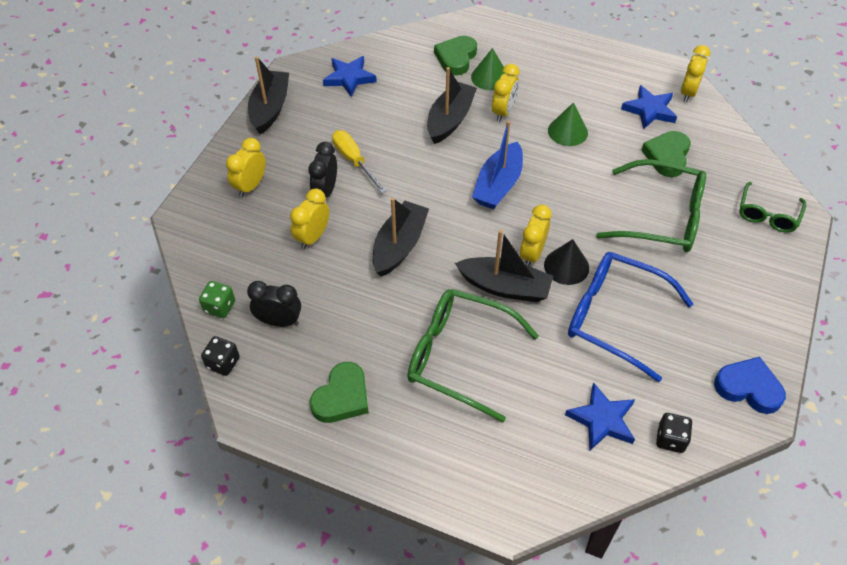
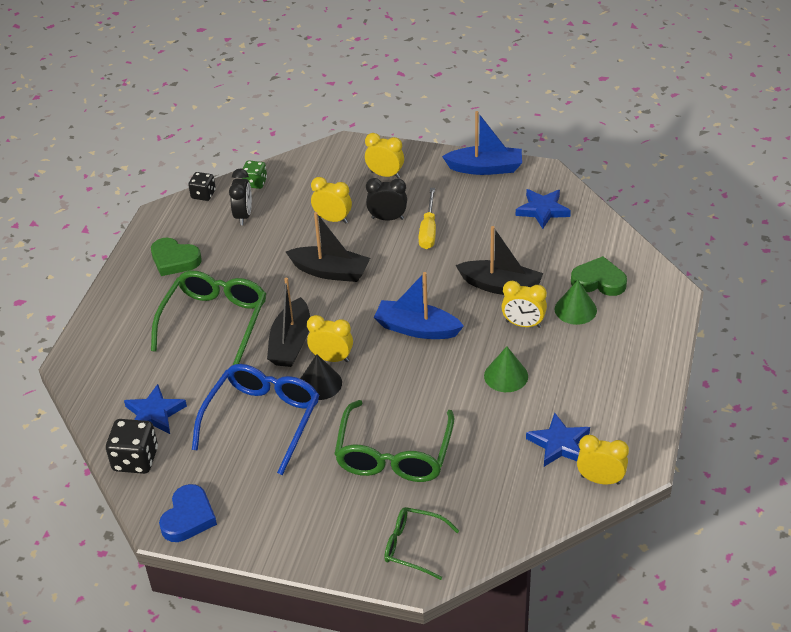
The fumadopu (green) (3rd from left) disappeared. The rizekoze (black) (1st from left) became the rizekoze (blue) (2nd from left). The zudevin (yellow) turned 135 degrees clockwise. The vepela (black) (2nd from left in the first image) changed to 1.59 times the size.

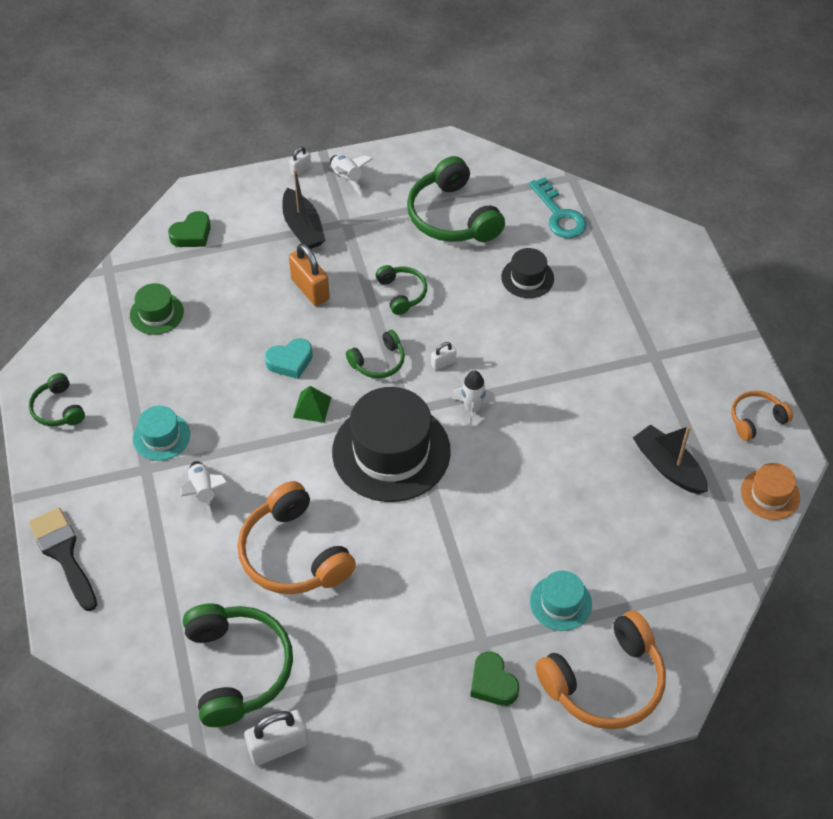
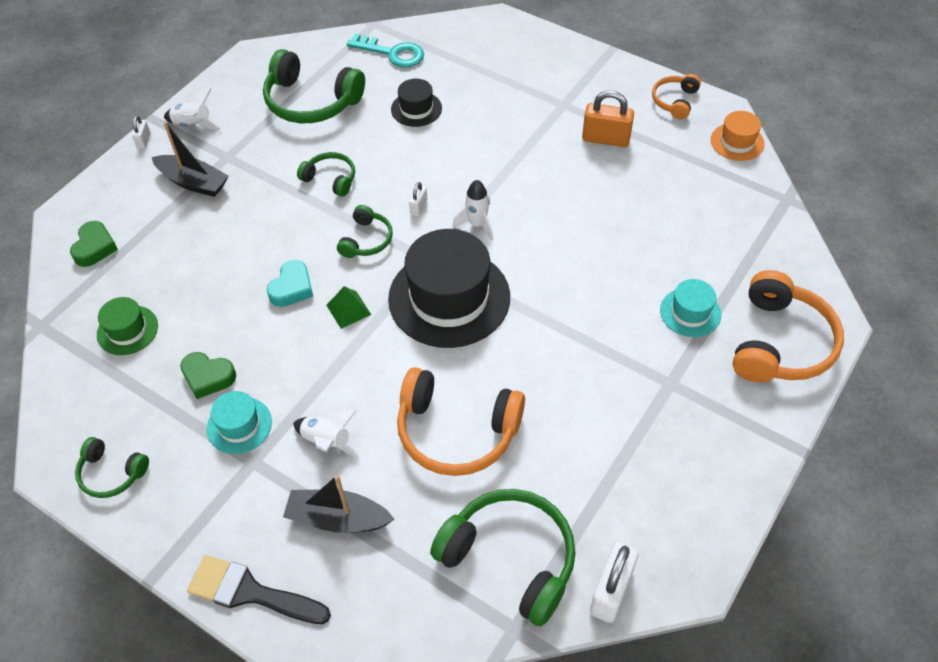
The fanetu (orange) moved. The fumadopu (green) (2nd from left) moved. The rizekoze (black) (2nd from left) moved.

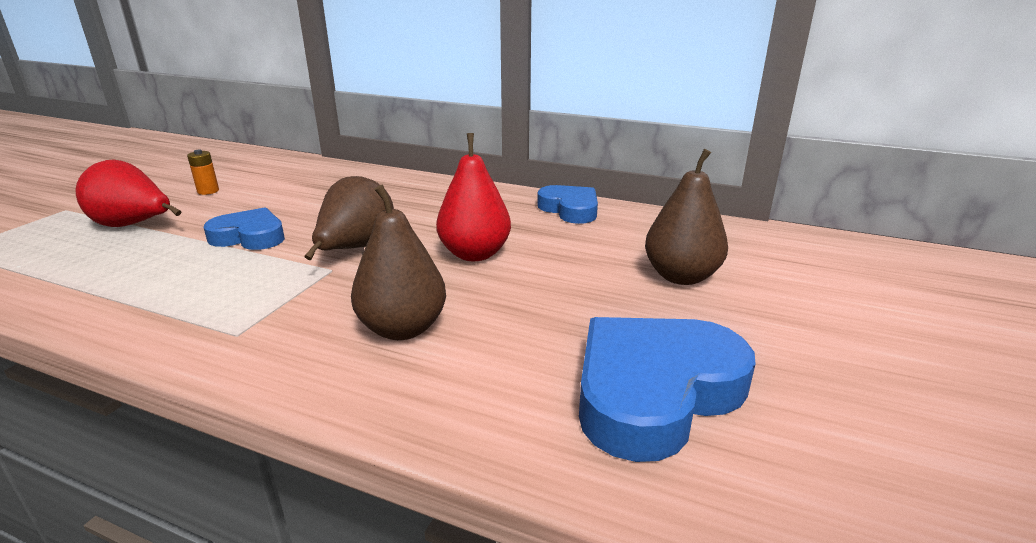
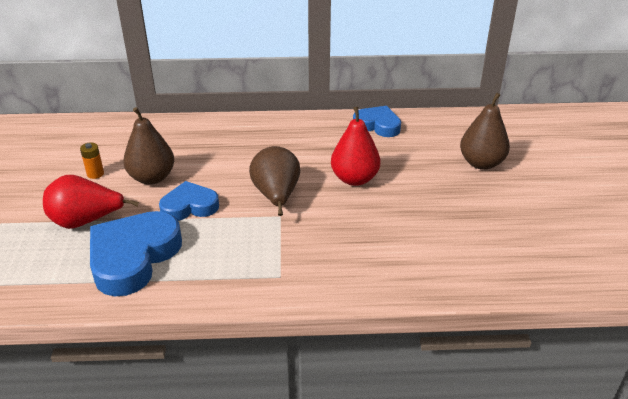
The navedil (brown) (2nd from left in the first image) moved. The fumadopu (blue) (3rd from left in the first image) moved.

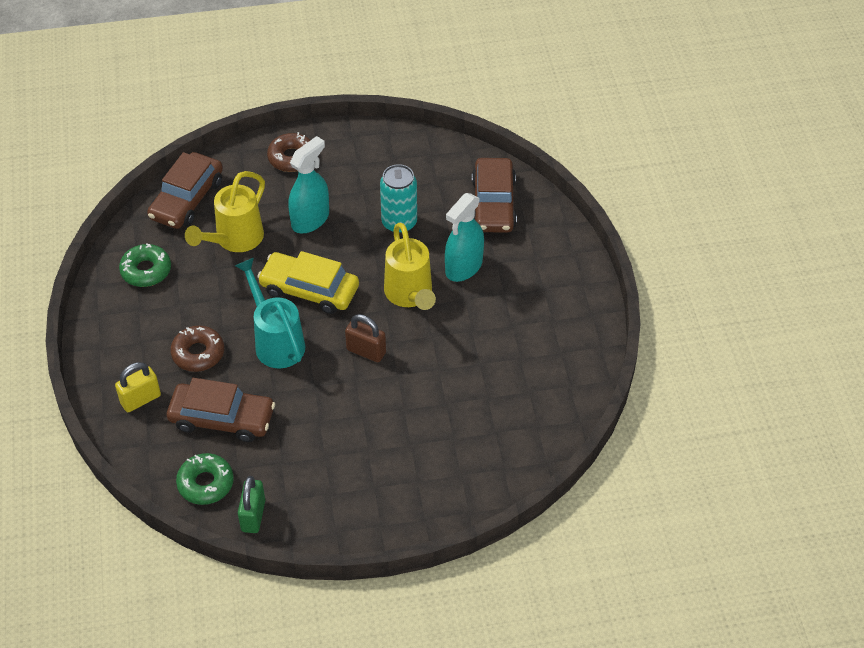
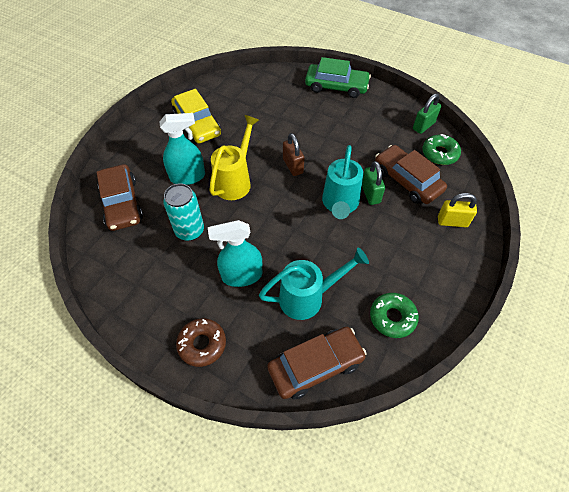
The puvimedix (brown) (1st from left) disappeared. The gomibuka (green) appeared. The fanetu (green) (1st from left) appeared. The gomibuka (yellow) moved. The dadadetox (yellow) (1st from left) became the dadadetox (turquoise) (1st from left). The gomibuka (brown) (3rd from left in the first image) turned 120 degrees clockwise.

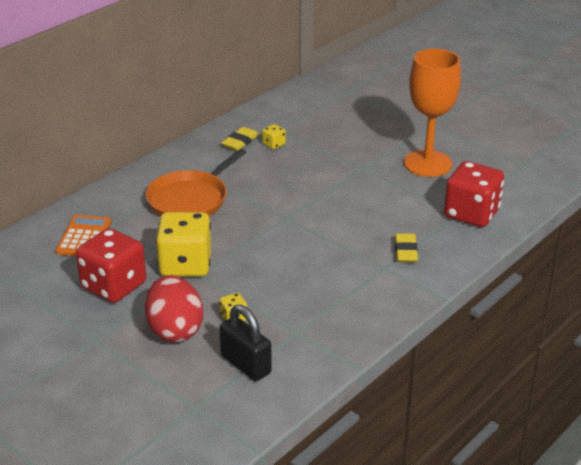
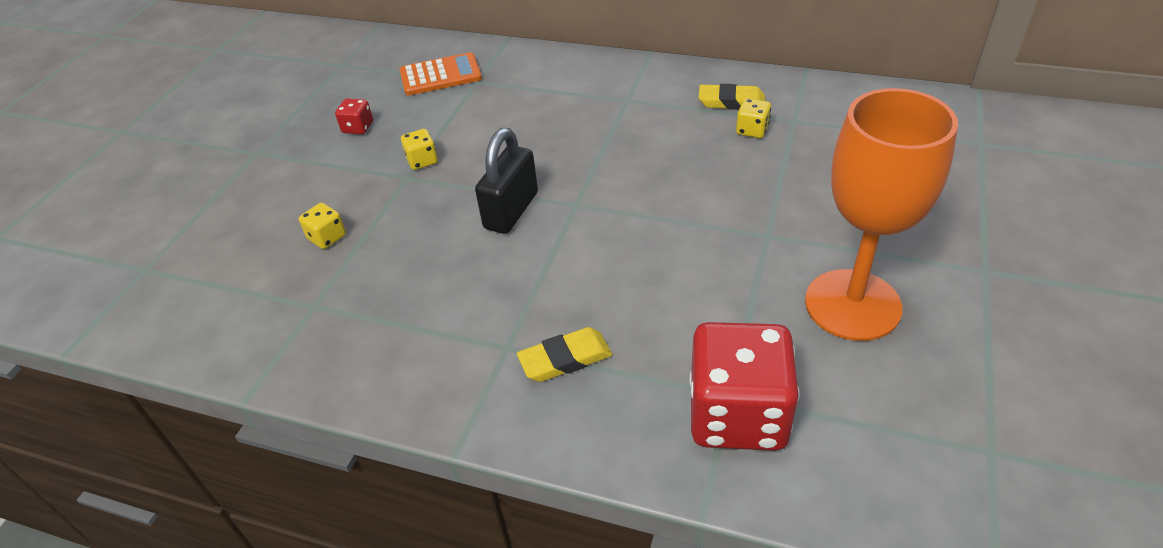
The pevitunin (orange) disappeared. The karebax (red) disappeared. The fanetu (black) moved. The vepela (red) (1st from left) changed to 0.43 times the size. The vepela (yellow) (1st from left in the first image) changed to 0.43 times the size.

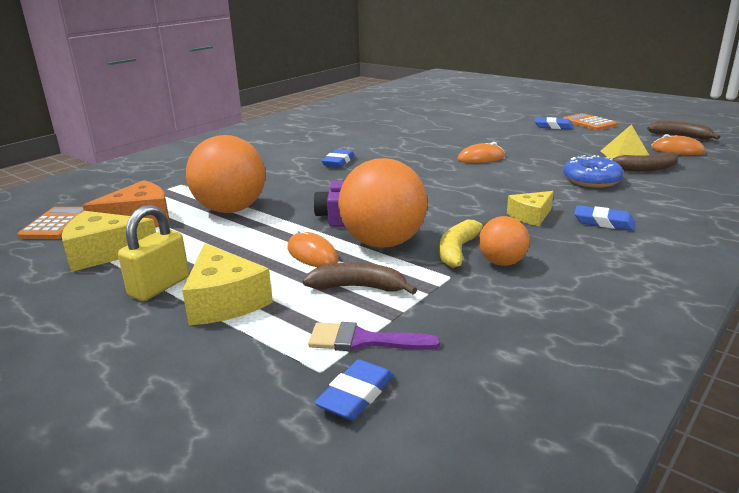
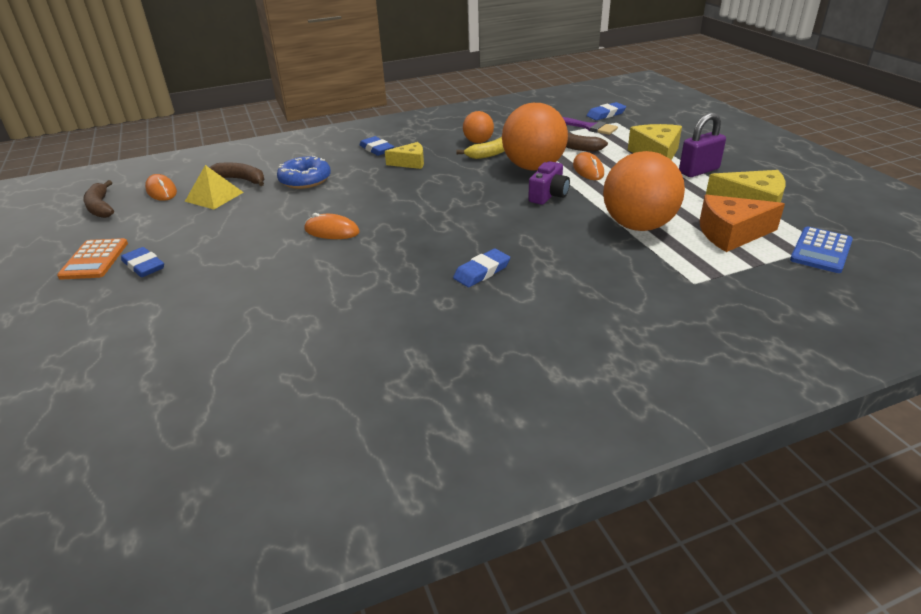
The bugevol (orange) (1st from left) became the bugevol (blue). The fanetu (yellow) became the fanetu (purple).

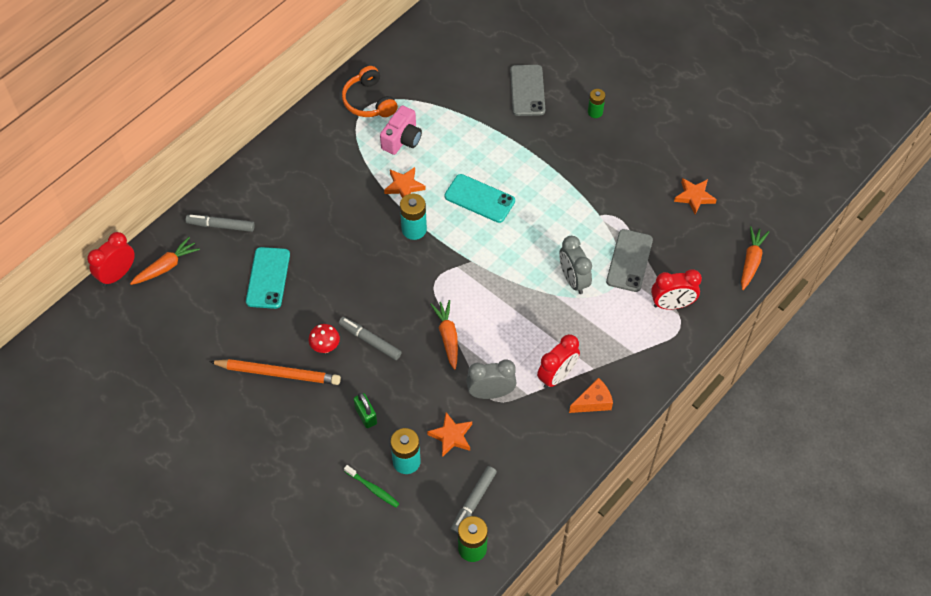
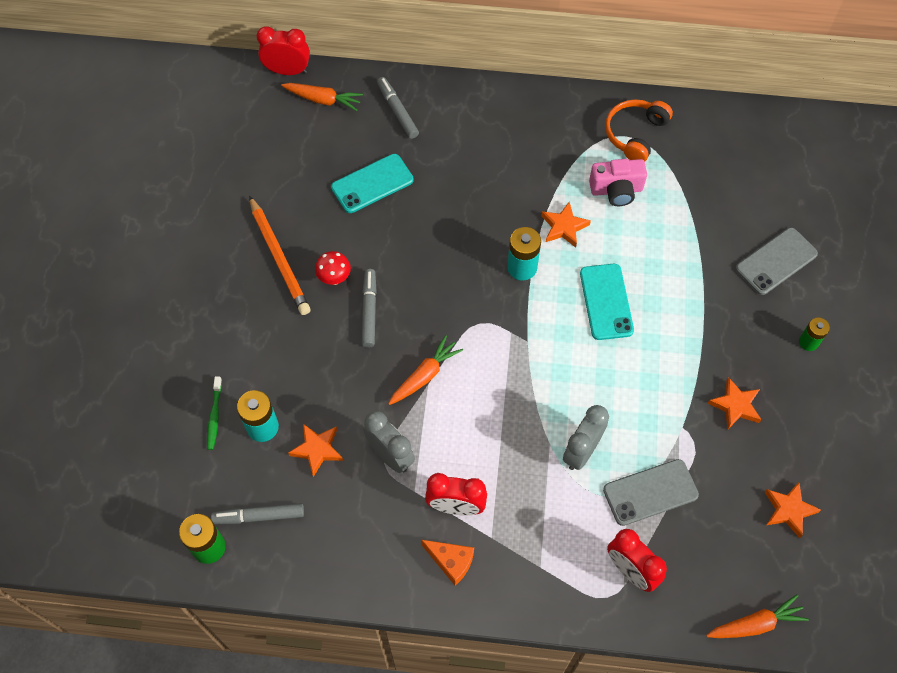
The fanetu (green) disappeared. The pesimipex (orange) (3rd from left) appeared.

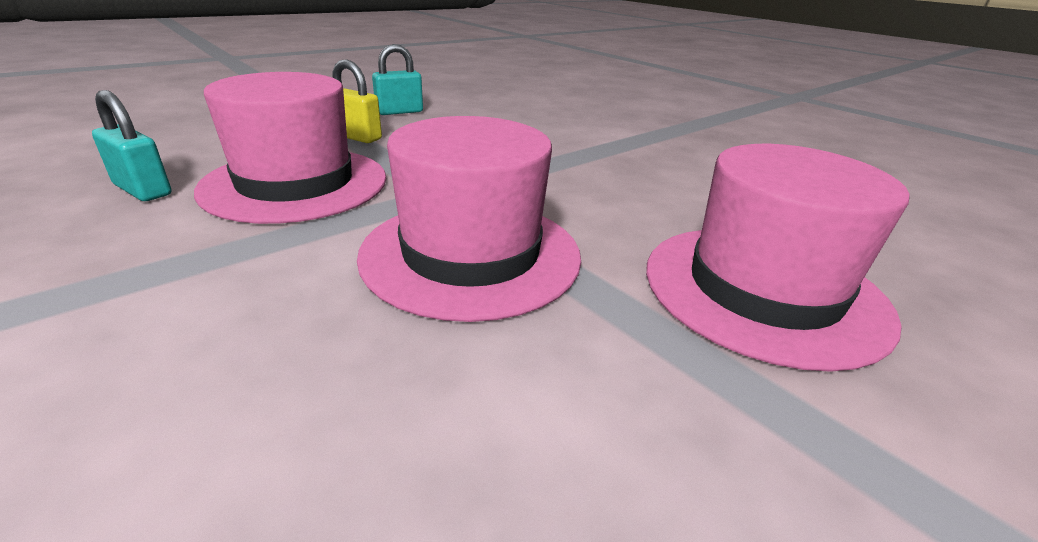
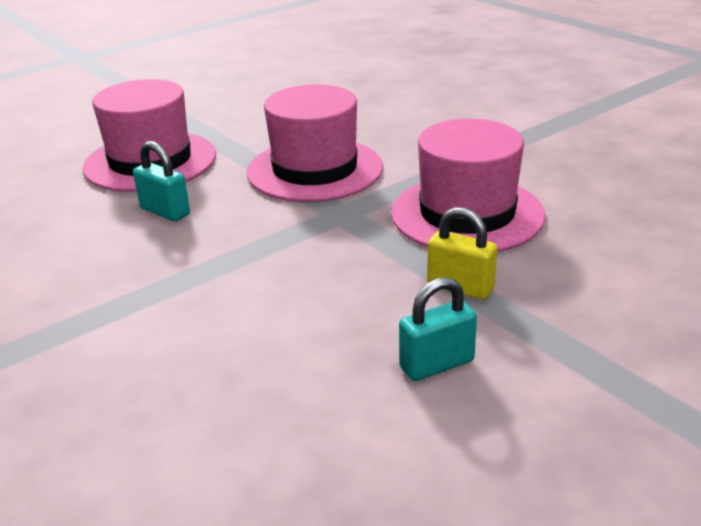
The fanetu (turquoise) (1st from left) moved.

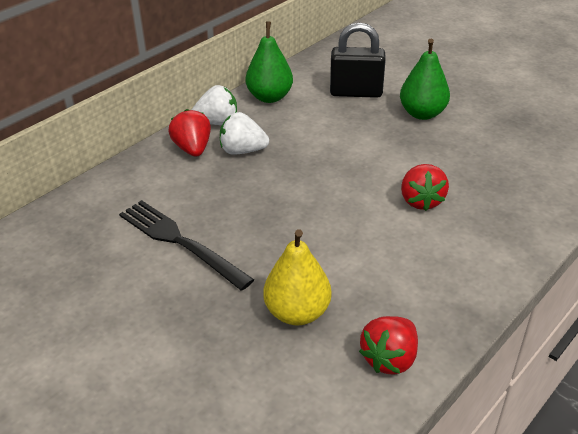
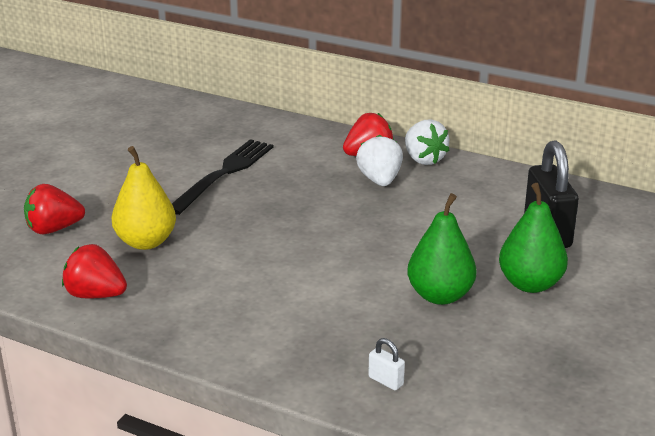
The fanetu (white) appeared. The navedil (green) (1st from left) moved. The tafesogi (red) (3rd from left in the first image) moved.

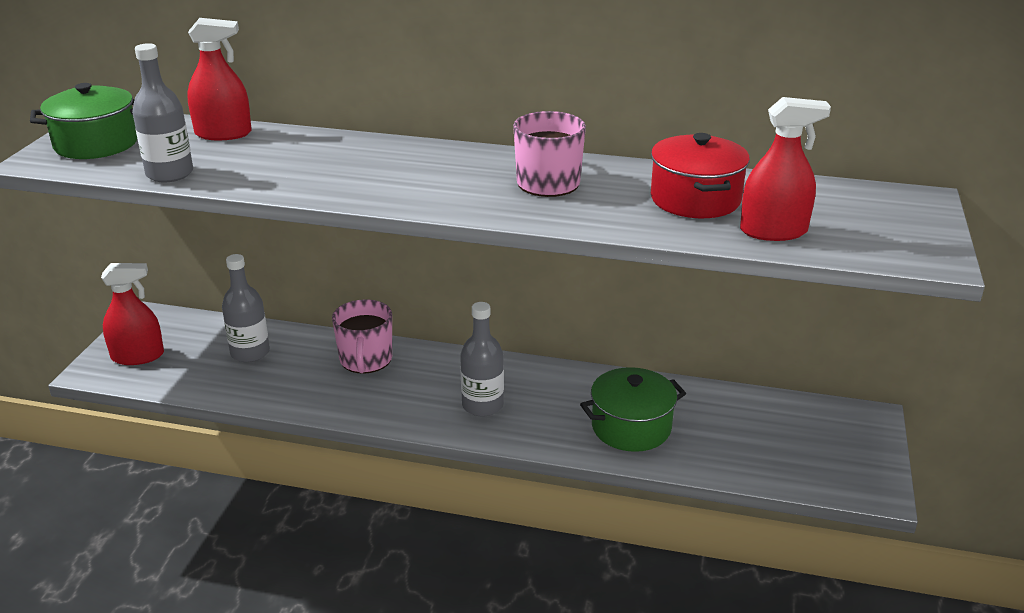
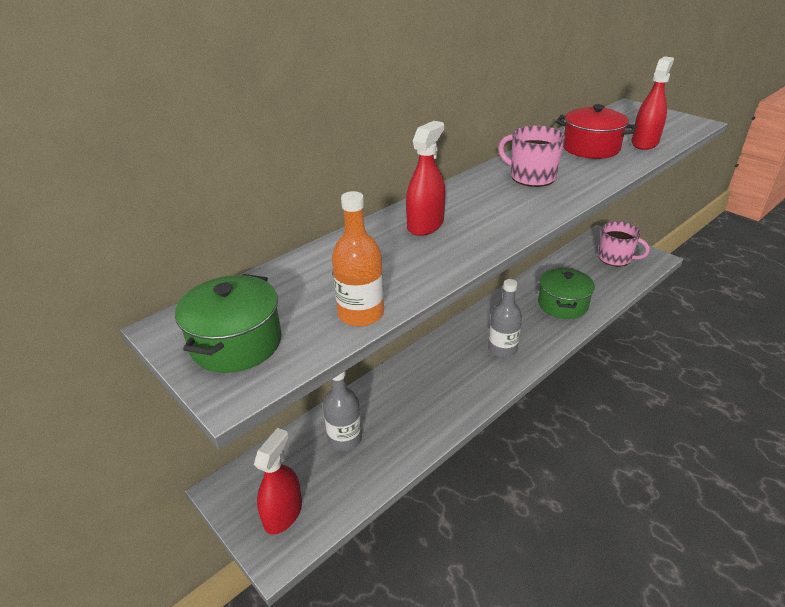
The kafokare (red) (2nd from left) moved. The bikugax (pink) (1st from left in the first image) moved. The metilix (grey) (1st from left) became the metilix (orange).

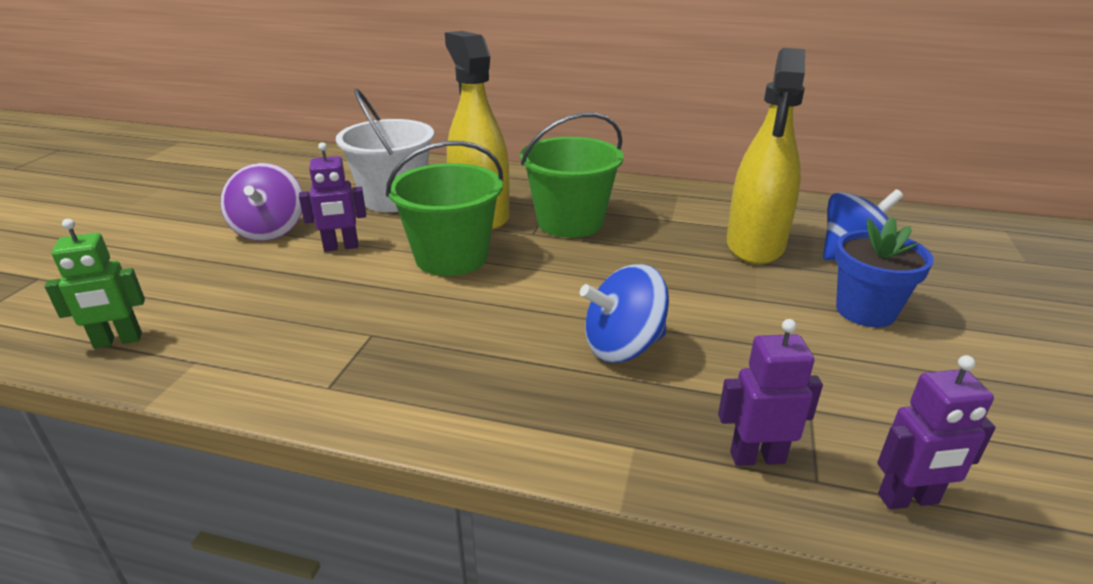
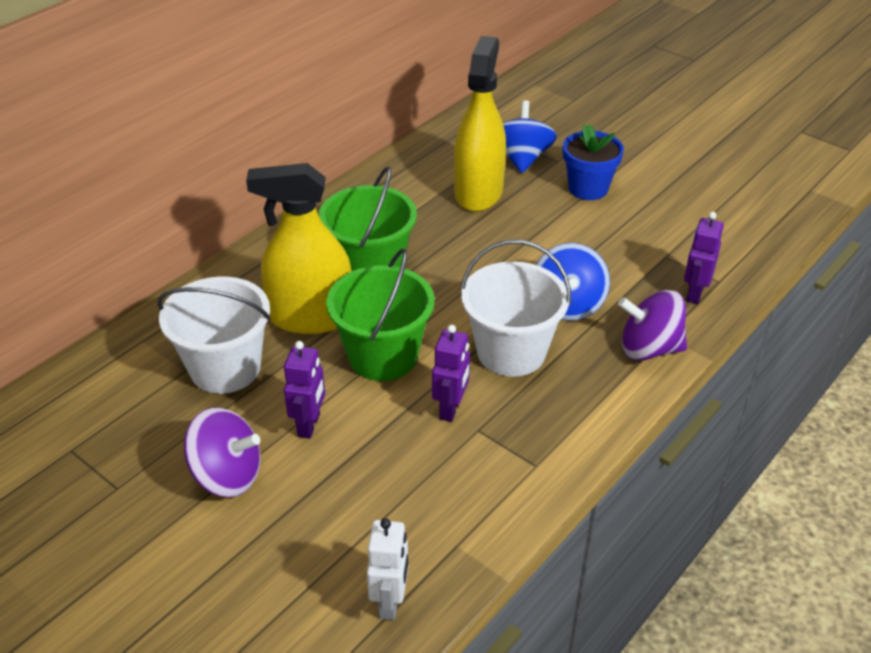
The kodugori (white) (2nd from left) appeared. The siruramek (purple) (2nd from left) appeared. The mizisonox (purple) (3rd from left in the first image) moved. The mizisonox (green) became the mizisonox (white). The kafokare (yellow) (2nd from left) turned 120 degrees counterclockwise.

